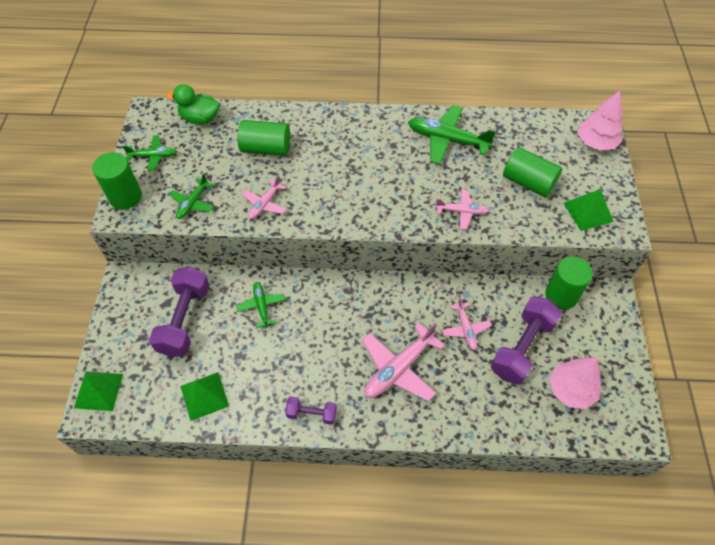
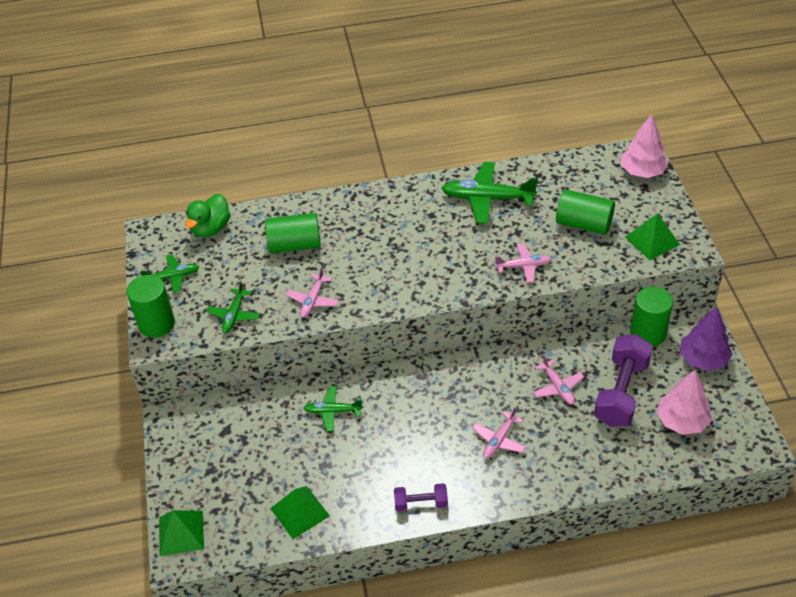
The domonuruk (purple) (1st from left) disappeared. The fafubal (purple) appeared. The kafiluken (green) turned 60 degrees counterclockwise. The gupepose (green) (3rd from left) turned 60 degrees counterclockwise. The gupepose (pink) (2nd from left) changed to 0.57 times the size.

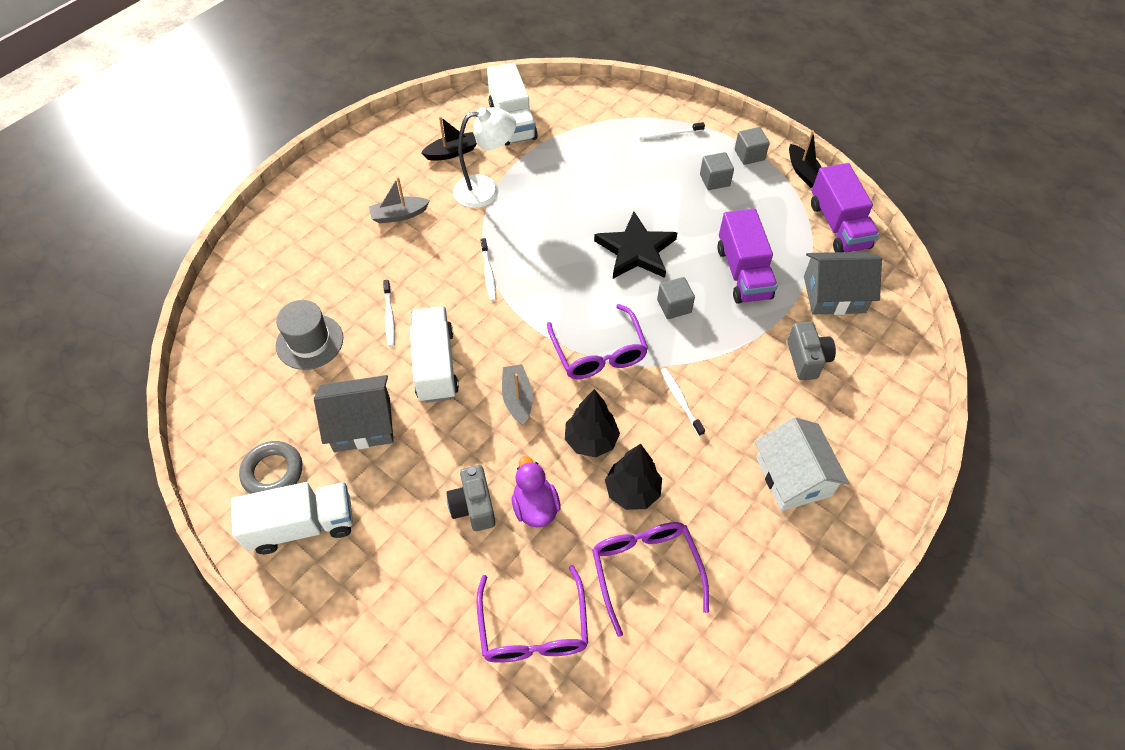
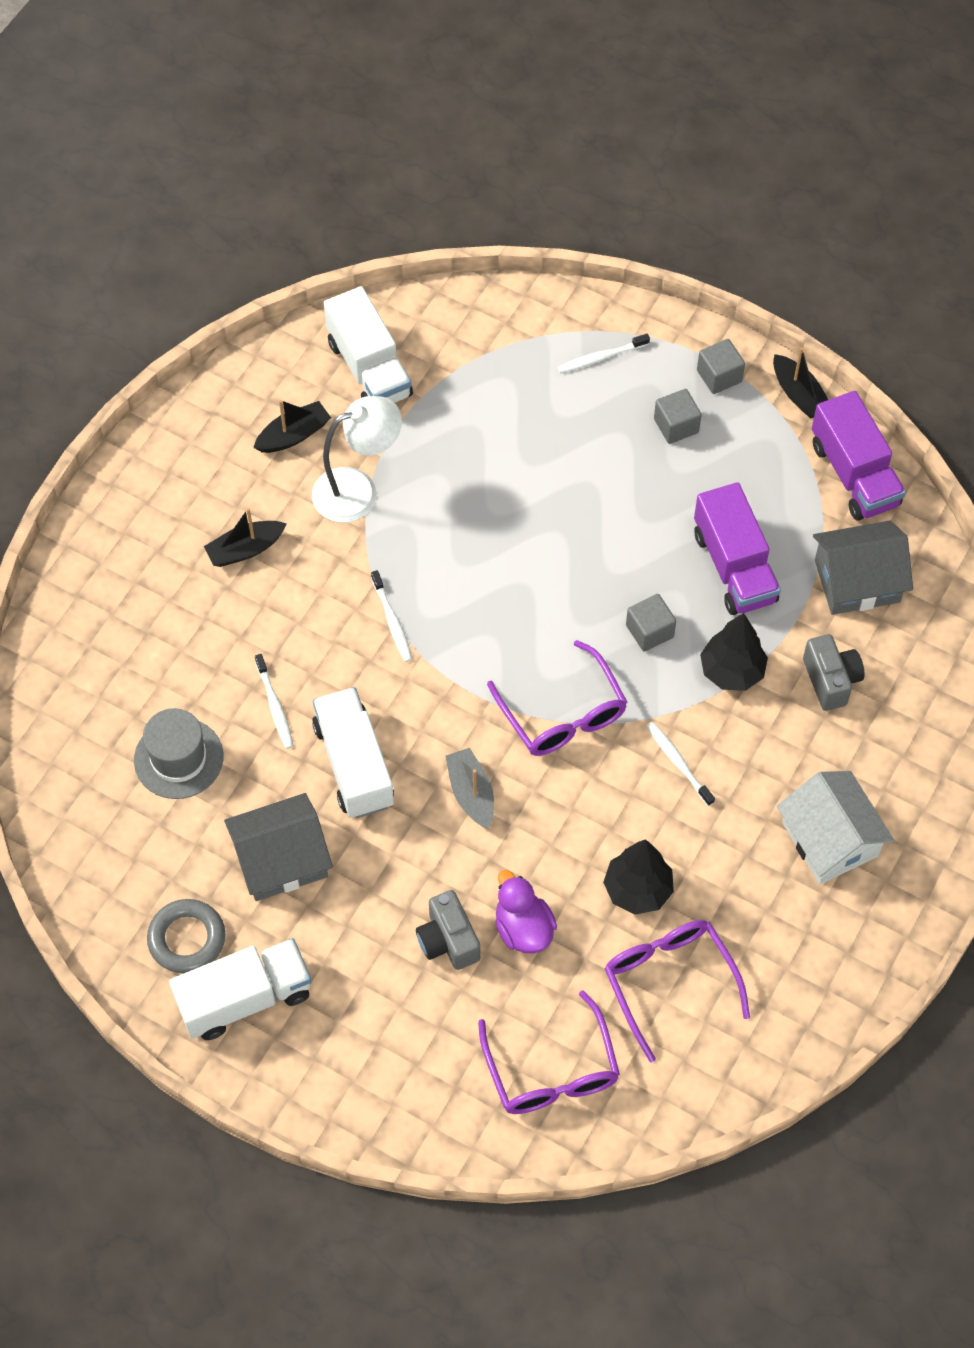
The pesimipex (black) disappeared. The fafubal (black) (1st from left in the first image) moved. The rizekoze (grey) (1st from left) became the rizekoze (black) (1st from left).

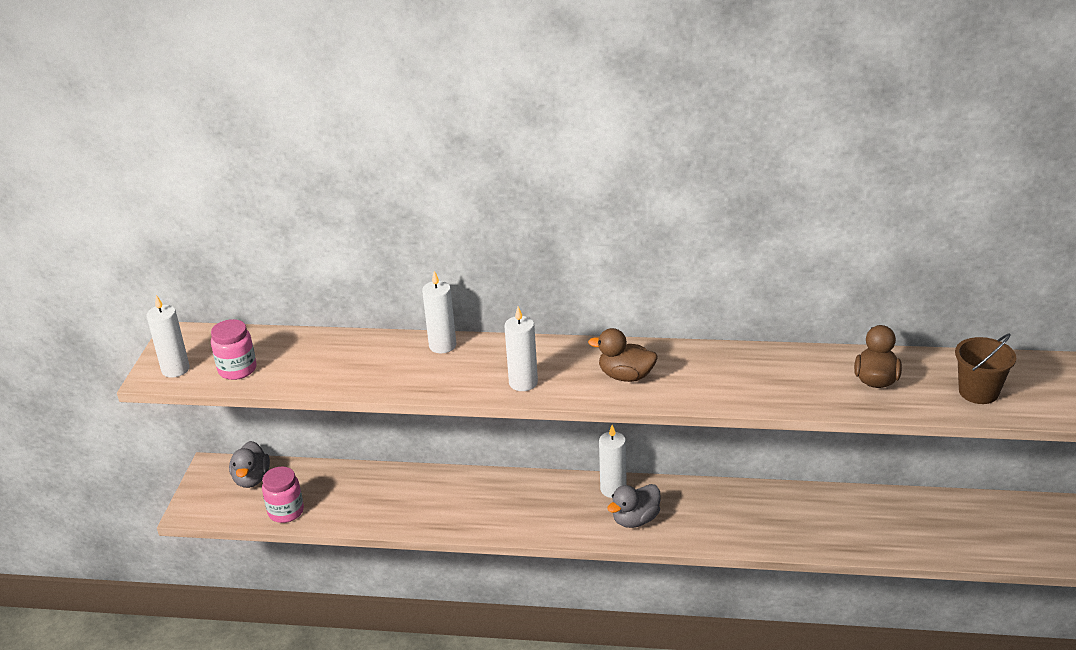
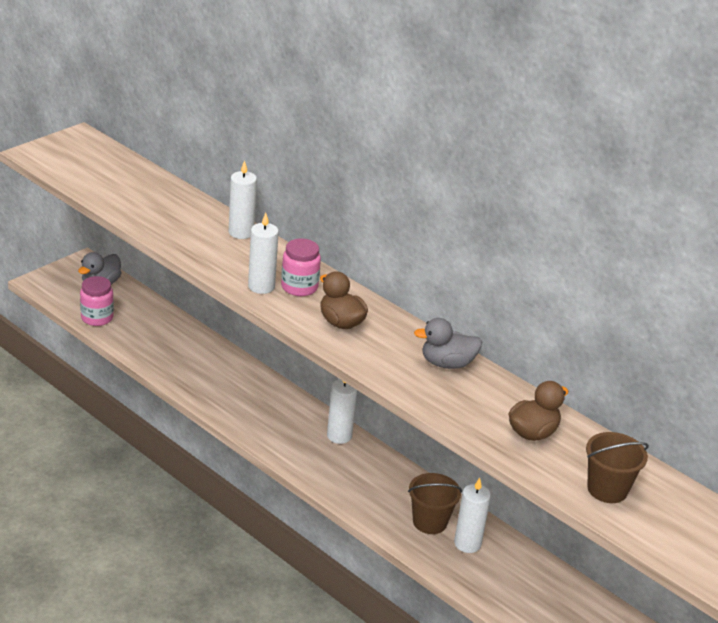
The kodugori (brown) (1st from left) appeared. The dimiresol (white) (1st from left in the first image) moved. The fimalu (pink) (1st from left in the first image) moved. The kafiluken (grey) (2nd from left) moved.

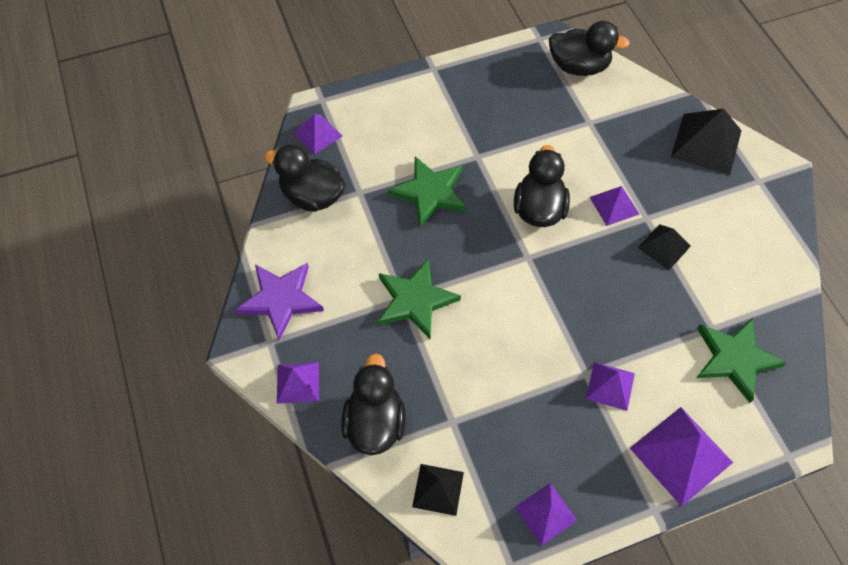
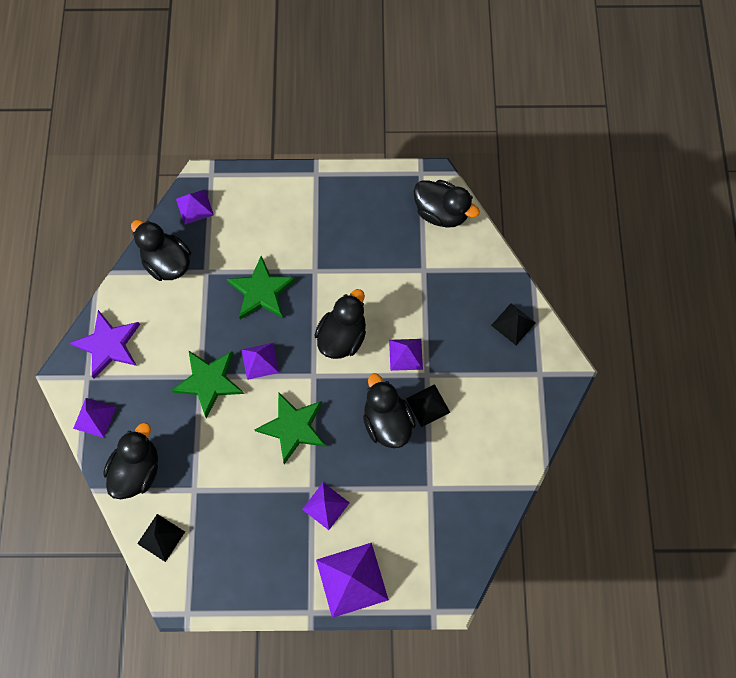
The kafiluken (black) (4th from left) appeared. The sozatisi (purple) (3rd from left) moved. The pesimipex (green) (3rd from left) moved. The sozatisi (black) (3rd from left) changed to 0.60 times the size.

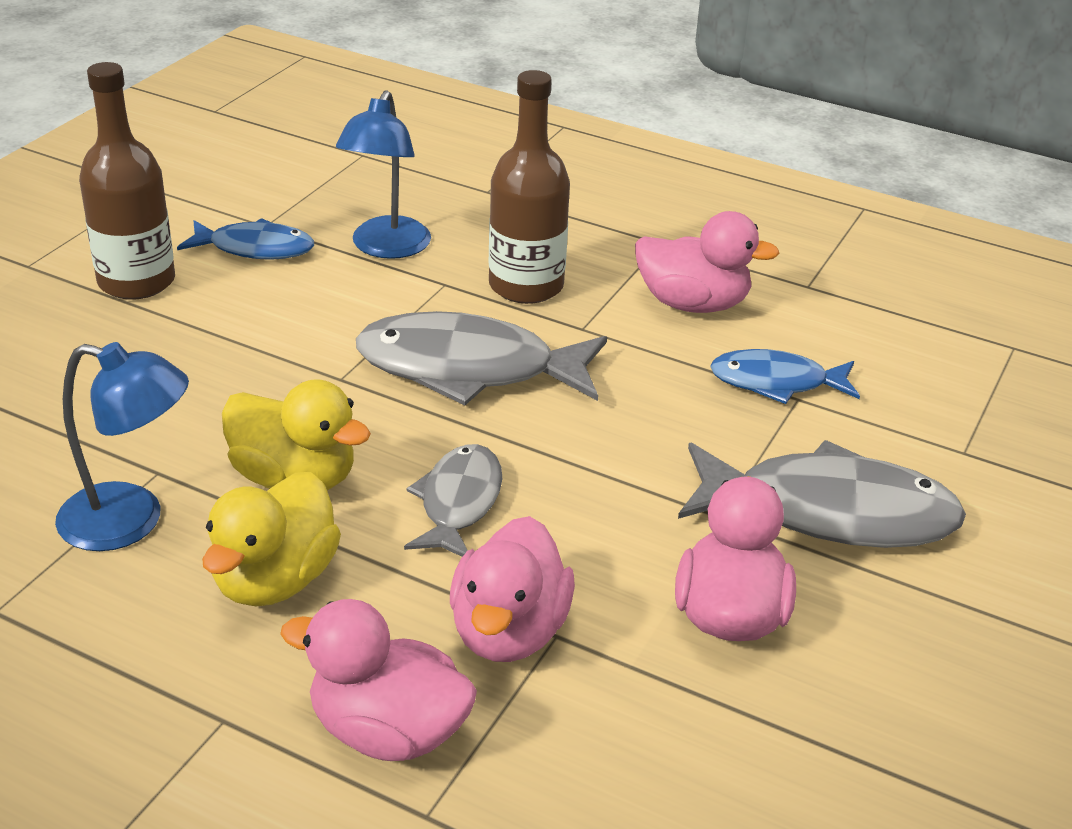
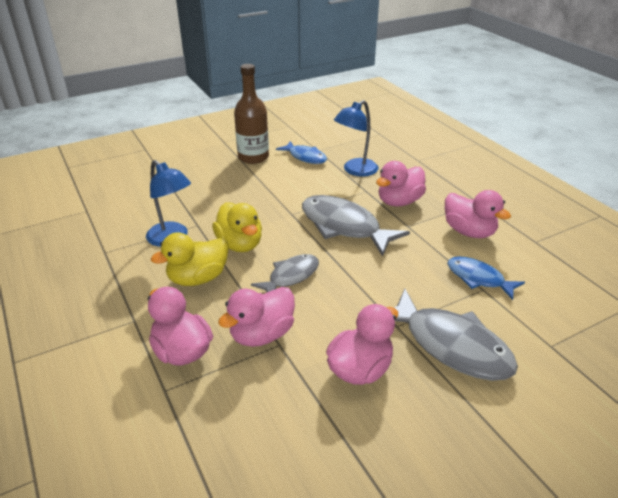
The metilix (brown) (2nd from left) was replaced by the kafiluken (pink) (4th from left).

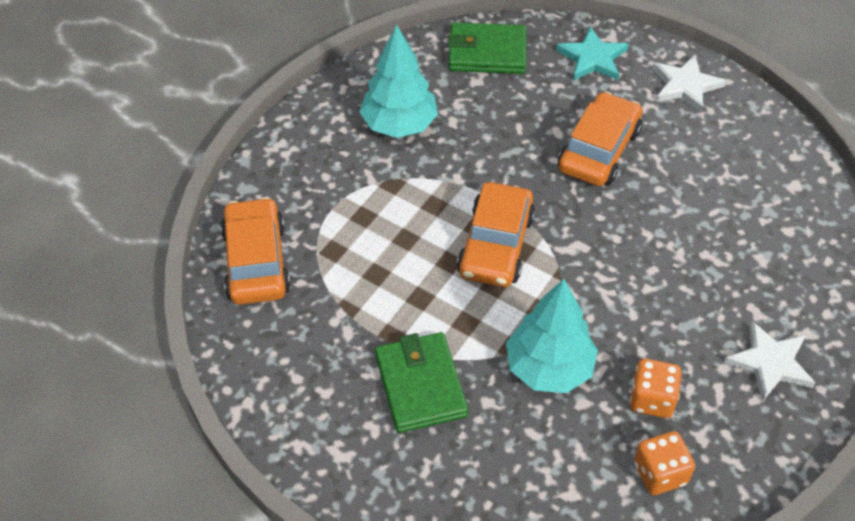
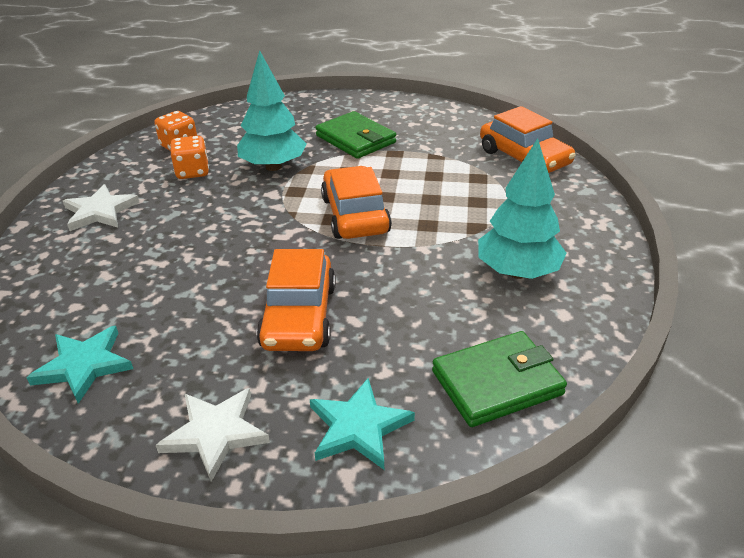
The pesimipex (turquoise) (1st from left) appeared.

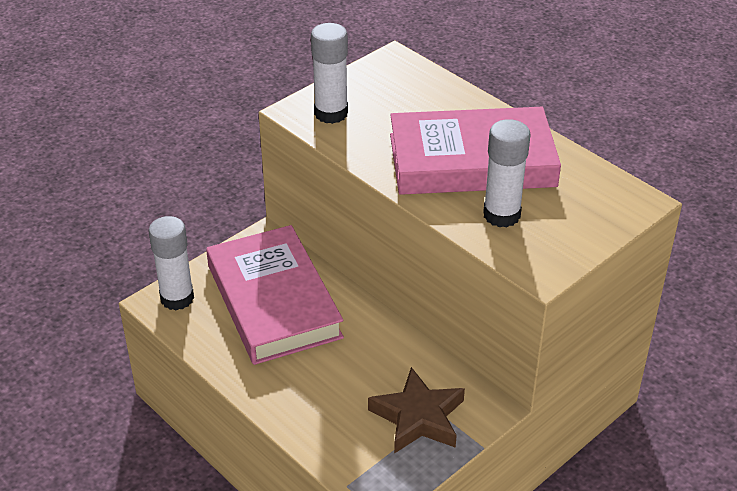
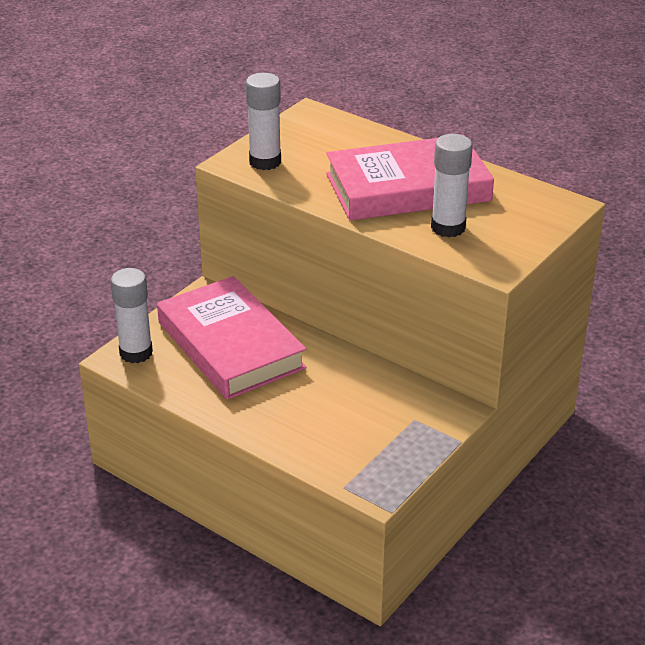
The pesimipex (brown) disappeared.

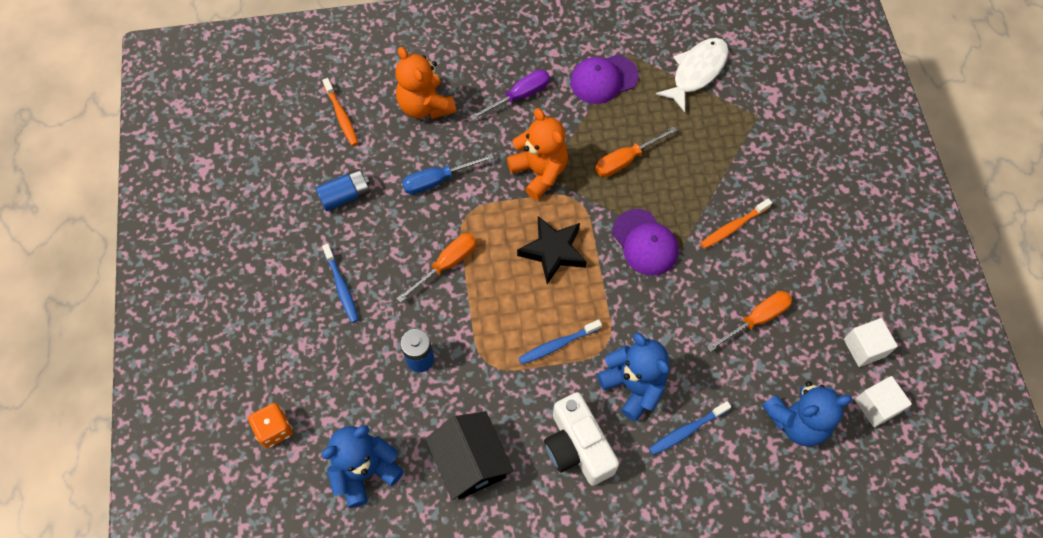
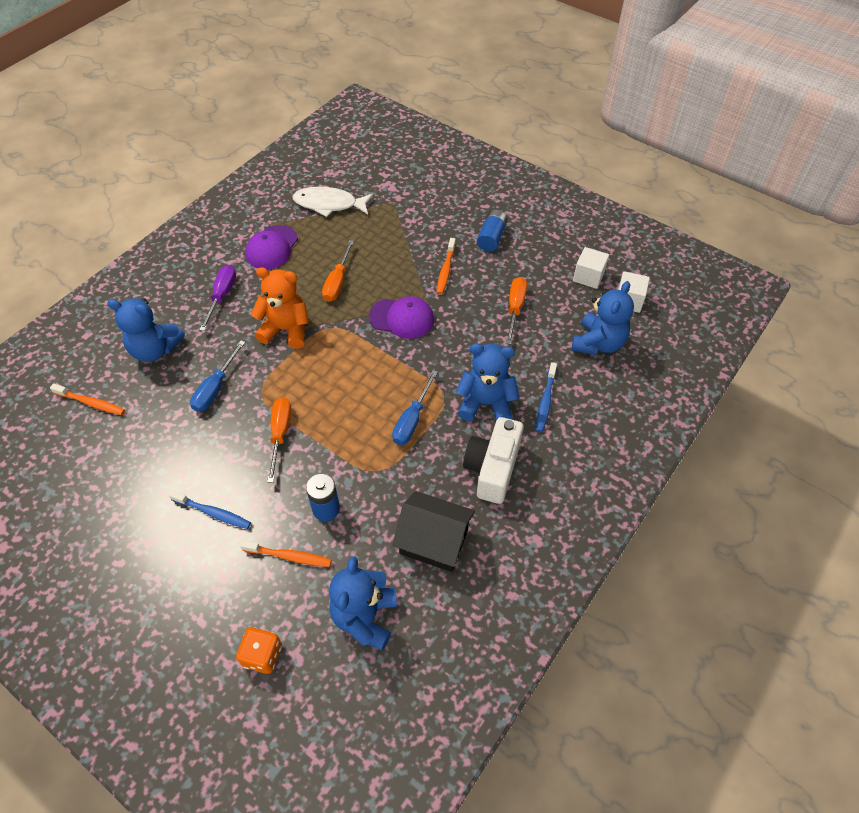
The pesimipex (black) disappeared. The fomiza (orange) (2nd from left) appeared. The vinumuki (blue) (1st from left in the first image) moved. The fomiza (blue) (2nd from left) was replaced by the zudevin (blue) (2nd from left). The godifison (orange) (1st from left) became the godifison (blue) (1st from left). The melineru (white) turned 90 degrees clockwise. The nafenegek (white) turned 75 degrees counterclockwise.

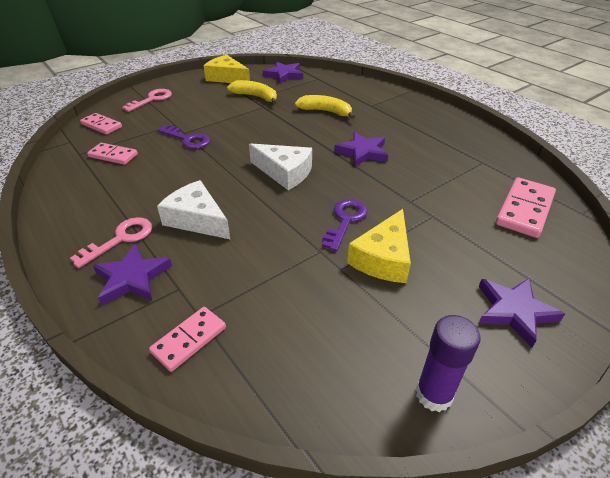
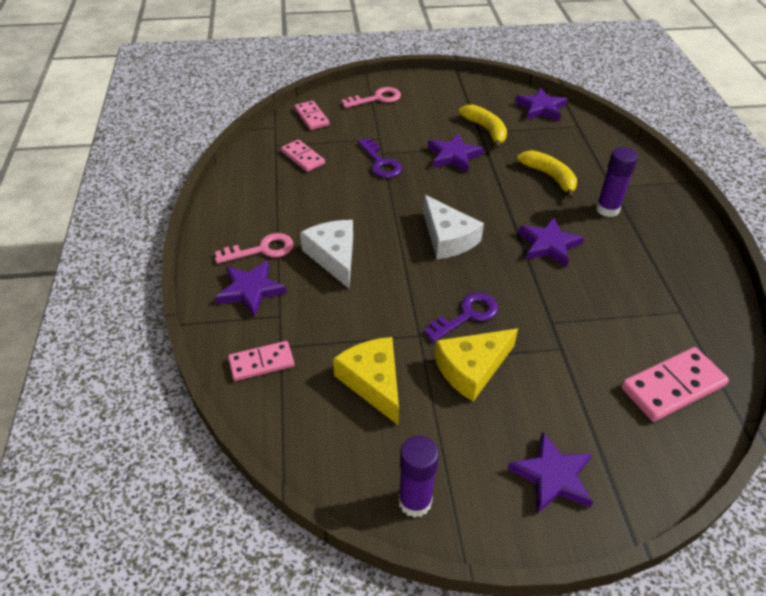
The pesimipex (purple) (2nd from left) appeared. The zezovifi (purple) (2nd from left) appeared. The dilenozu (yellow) (1st from left) moved.

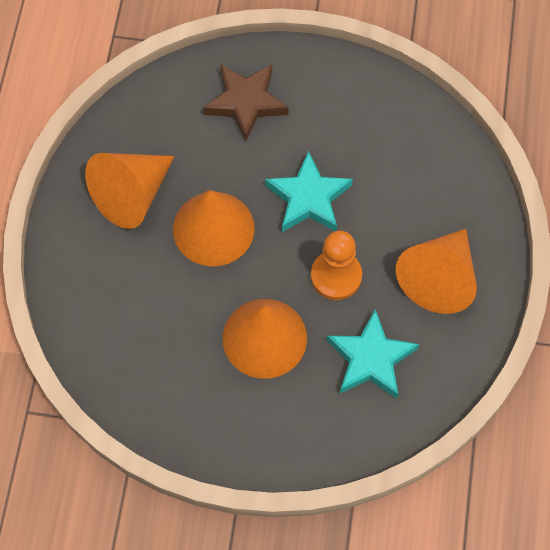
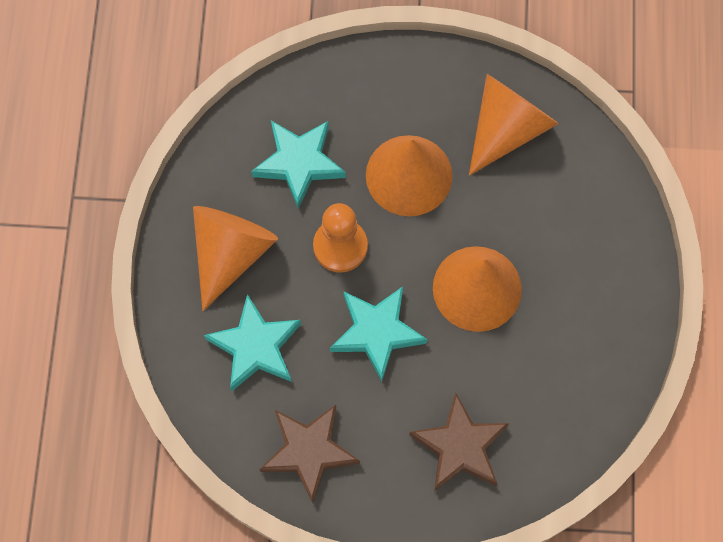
The pesimipex (turquoise) (1st from left) appeared. The pesimipex (brown) (1st from left) appeared. The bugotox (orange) (1st from left in the first image) moved.

